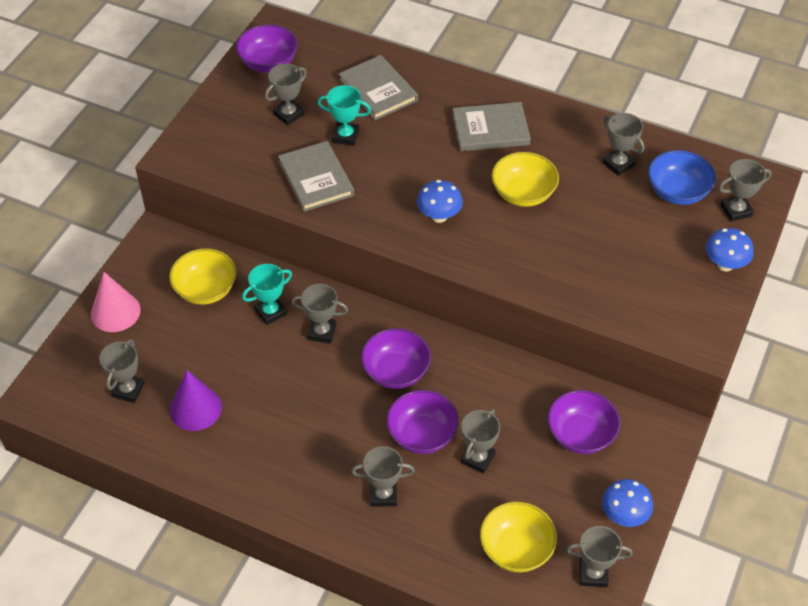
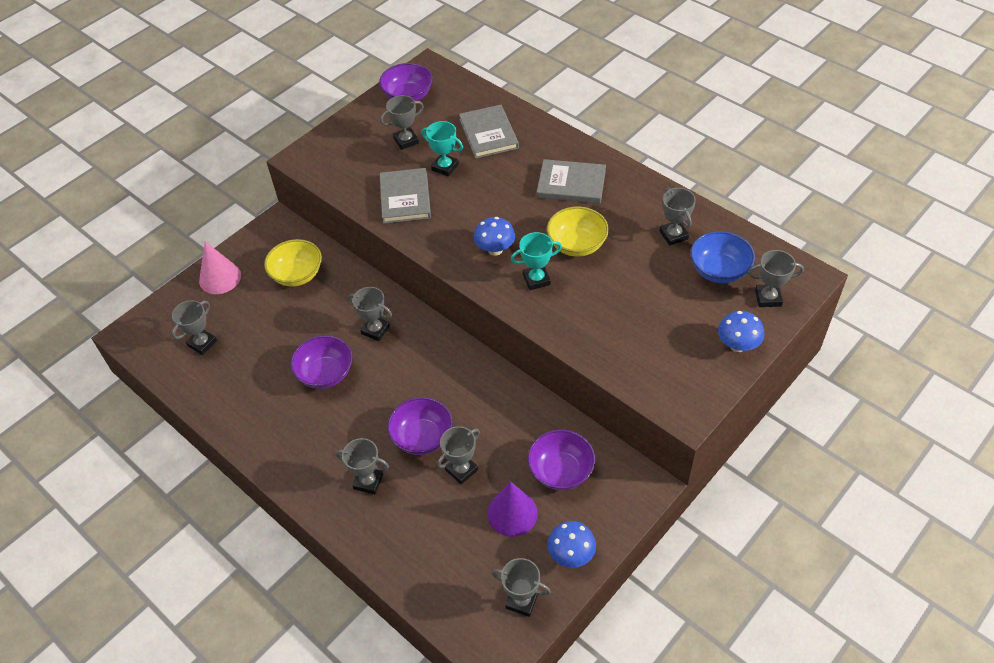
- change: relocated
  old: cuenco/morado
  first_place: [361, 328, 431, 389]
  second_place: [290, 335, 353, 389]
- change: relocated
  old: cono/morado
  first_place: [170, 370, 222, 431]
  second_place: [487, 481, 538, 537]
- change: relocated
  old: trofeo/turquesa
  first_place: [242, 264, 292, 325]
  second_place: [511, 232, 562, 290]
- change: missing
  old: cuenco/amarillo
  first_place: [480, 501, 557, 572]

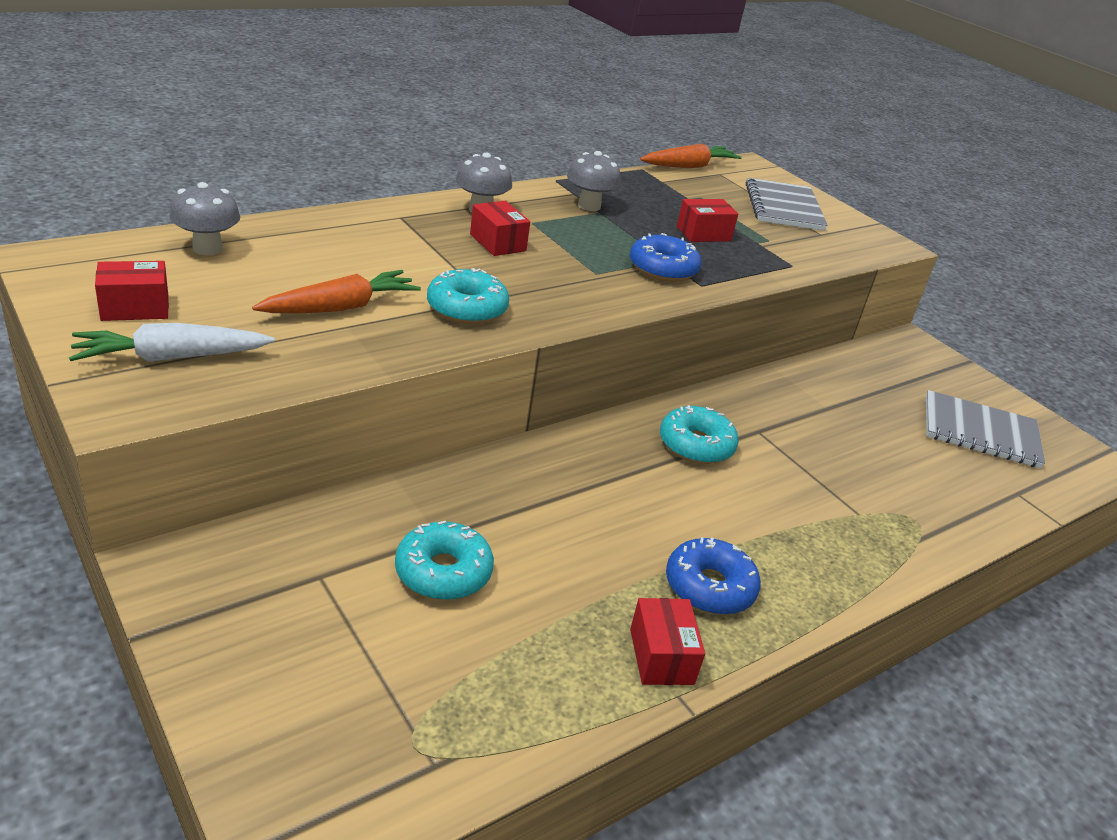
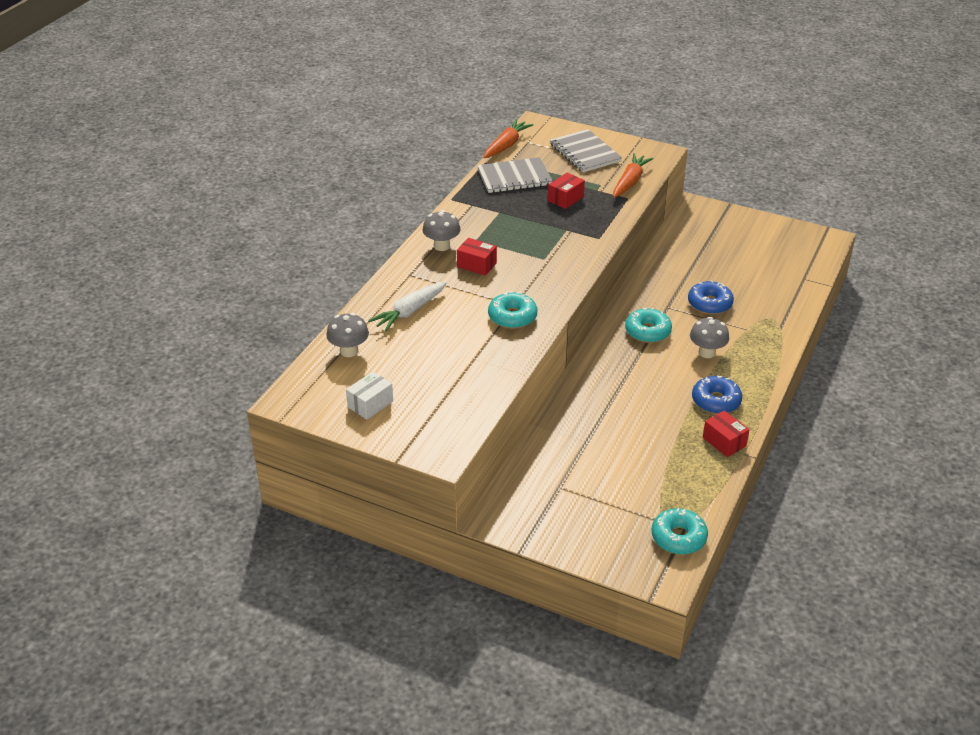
- change: colour
  old: caja/rojo
  new: caja/blanco
  first_place: [95, 261, 169, 321]
  second_place: [346, 371, 393, 420]
- change: relocated
  old: zanahoria/blanco
  first_place: [69, 323, 275, 362]
  second_place: [369, 281, 447, 332]
- change: relocated
  old: cuaderno/gris
  first_place: [926, 390, 1045, 468]
  second_place: [477, 157, 553, 193]
- change: relocated
  old: zanahoria/naranja
  first_place: [252, 270, 421, 313]
  second_place: [613, 153, 653, 198]
- change: relocated
  old: rosquilla/turquesa
  first_place: [395, 521, 494, 600]
  second_place: [652, 508, 708, 555]
- change: relocated
  old: rosquilla/azul
  first_place: [630, 233, 701, 282]
  second_place: [688, 280, 734, 314]
- change: relocated
  old: seta/gris
  first_place: [567, 151, 621, 211]
  second_place: [690, 317, 729, 358]

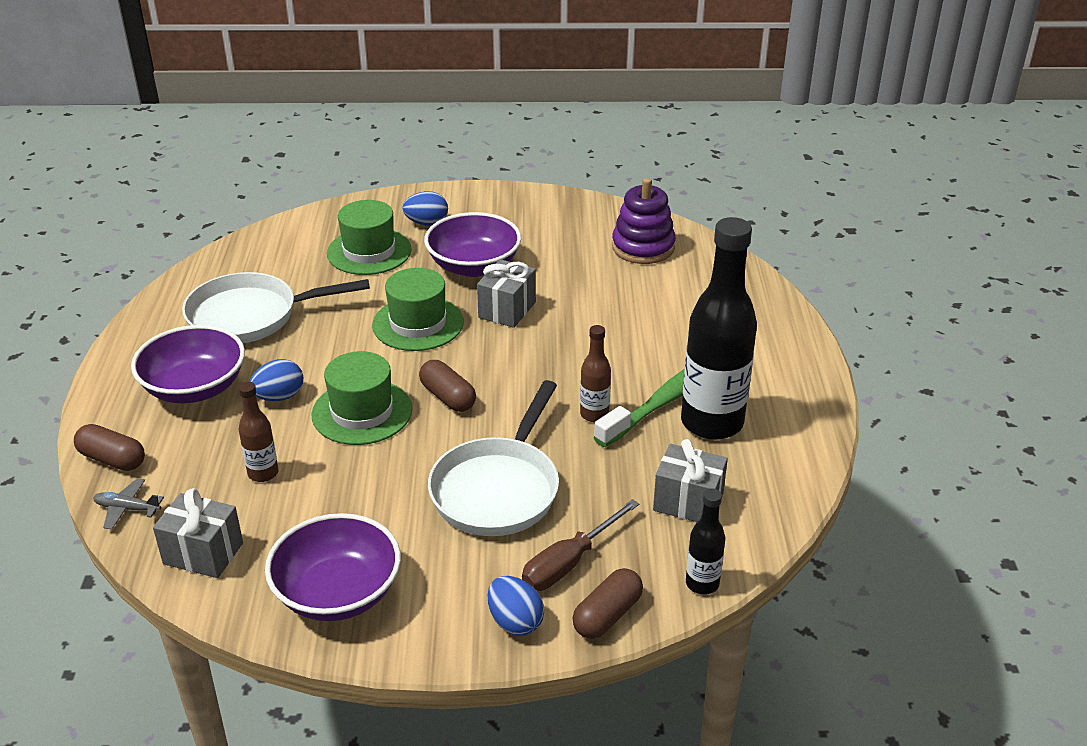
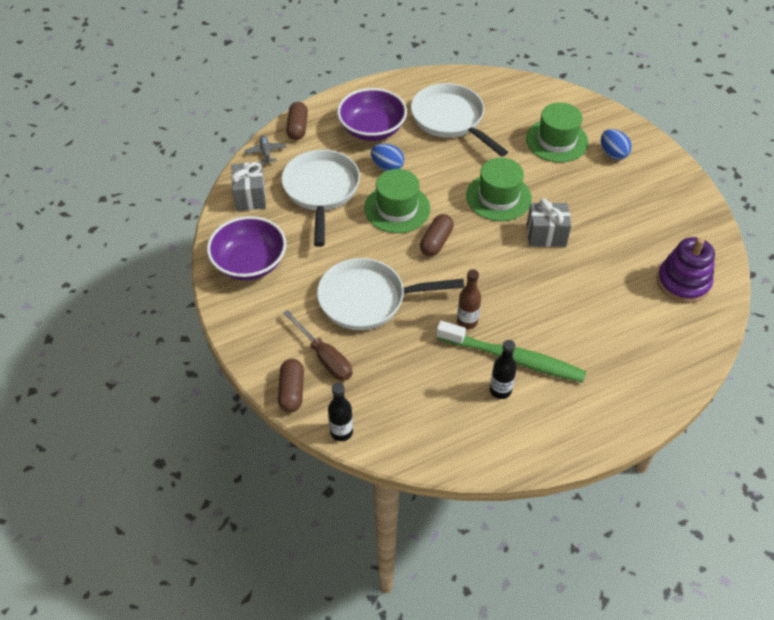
- change: spun
  old: cápsula/marrón
  first_place: [572, 568, 643, 639]
  second_place: [278, 359, 304, 412]
  degrees: 75
- change: exchanged
  old: botella/marrón
  new: sartén/blanco
  first_place: [238, 382, 278, 482]
  second_place: [281, 150, 360, 247]
- change: spun
  old: destornillador/marrón
  first_place: [522, 499, 639, 591]
  second_place: [283, 310, 352, 381]
  degrees: -150
- change: size
  old: botella/negro
  first_place: [681, 217, 757, 440]
  second_place: [490, 340, 517, 399]
  factor: 0.47
- change: missing
  old: cuenco/morado
  first_place: [424, 212, 521, 277]
- change: missing
  old: huevo/azul
  first_place: [488, 576, 544, 636]
- change: missing
  old: regalo/gris
  first_place: [653, 439, 728, 522]

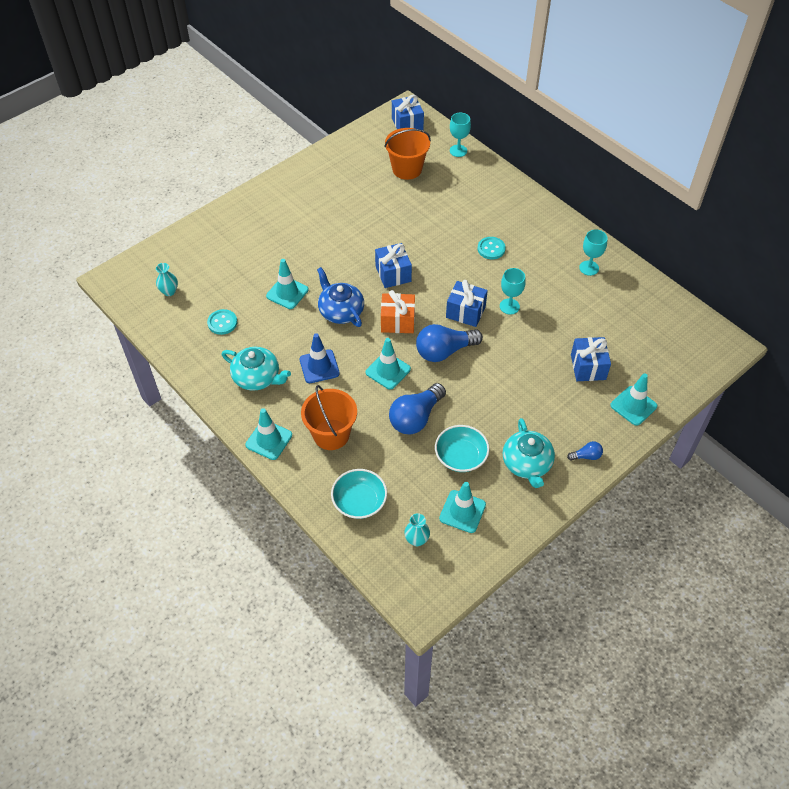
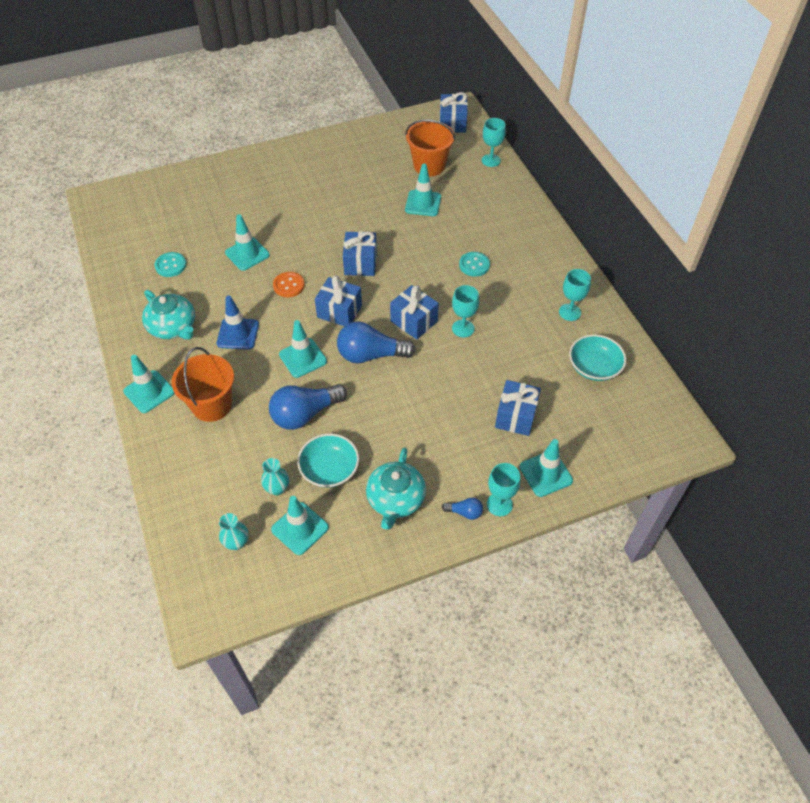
- change: relocated
  old: florero/turquesa
  first_place: [156, 263, 178, 296]
  second_place: [261, 458, 289, 495]
- change: exchanged
  old: tetera/azul
  new: botón/naranja
  first_place: [317, 267, 364, 327]
  second_place: [273, 272, 305, 297]
- change: colour
  old: regalo/naranja
  new: regalo/azul
  first_place: [381, 290, 415, 333]
  second_place: [315, 275, 362, 326]
- change: appeared
  new: cono de tráfico/turquesa
  second_place: [405, 164, 441, 216]
- change: appeared
  new: copa/turquesa
  second_place: [487, 463, 521, 516]
- change: relocated
  old: cuenco/turquesa
  first_place: [331, 469, 387, 519]
  second_place: [569, 334, 626, 381]

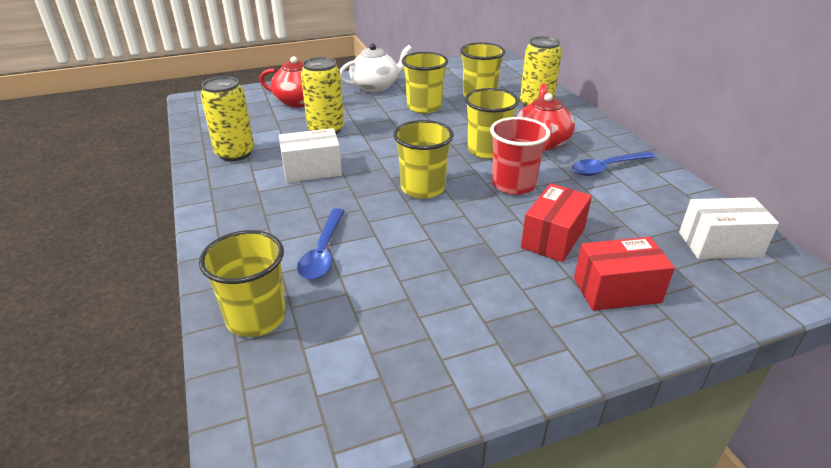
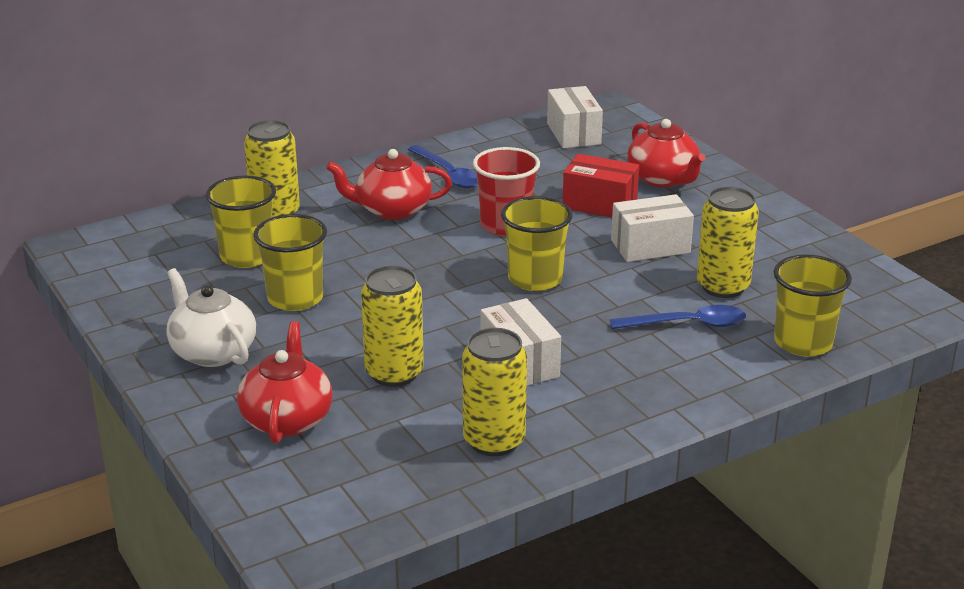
- change: appeared
  new: caja/blanco
  second_place: [611, 194, 694, 262]
- change: exchanged
  old: caja/rojo
  new: tetera/rojo
  first_place: [574, 237, 675, 311]
  second_place: [627, 119, 705, 188]
- change: appeared
  new: lata/amarillo
  second_place: [697, 186, 759, 298]
- change: missing
  old: vaso/amarillo
  first_place: [465, 88, 519, 159]

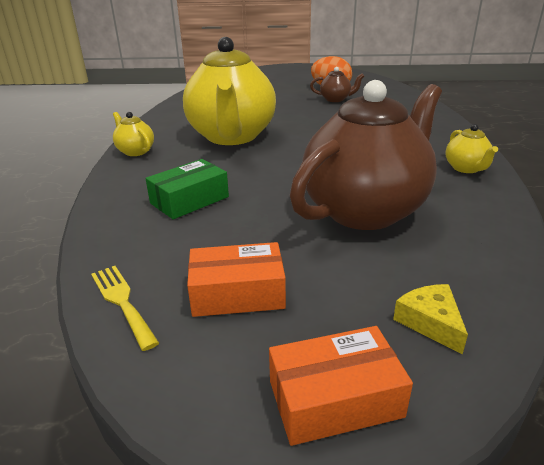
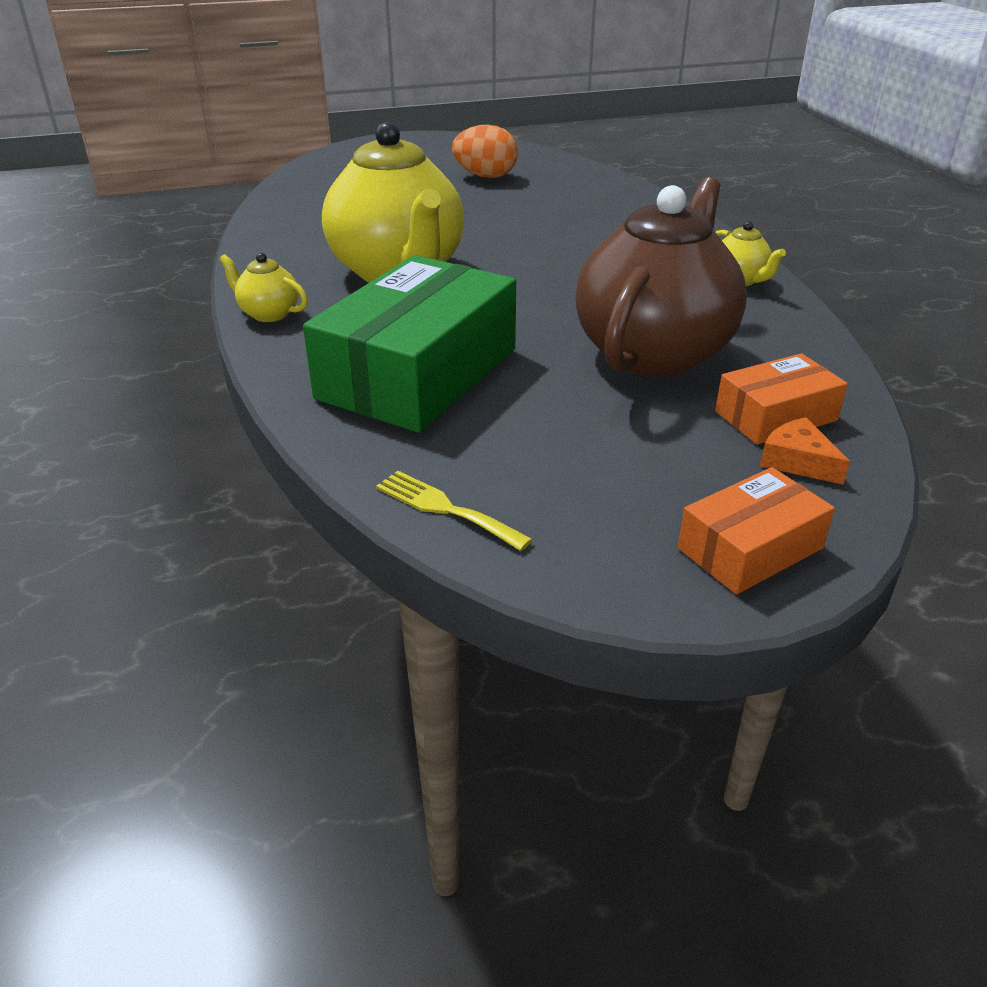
- change: size
  old: caja/verde
  first_place: [145, 159, 229, 219]
  second_place: [303, 255, 516, 433]
  factor: 1.97
- change: relocated
  old: caja/naranja
  first_place: [187, 242, 286, 317]
  second_place: [715, 353, 848, 445]
- change: colour
  old: queso/amarillo
  new: queso/naranja
  first_place: [393, 284, 468, 354]
  second_place: [760, 417, 850, 485]
- change: missing
  old: tetera/marrón
  first_place: [310, 67, 364, 102]

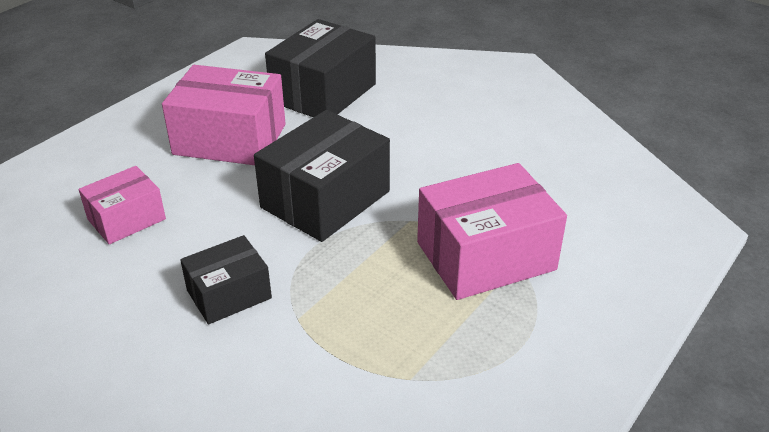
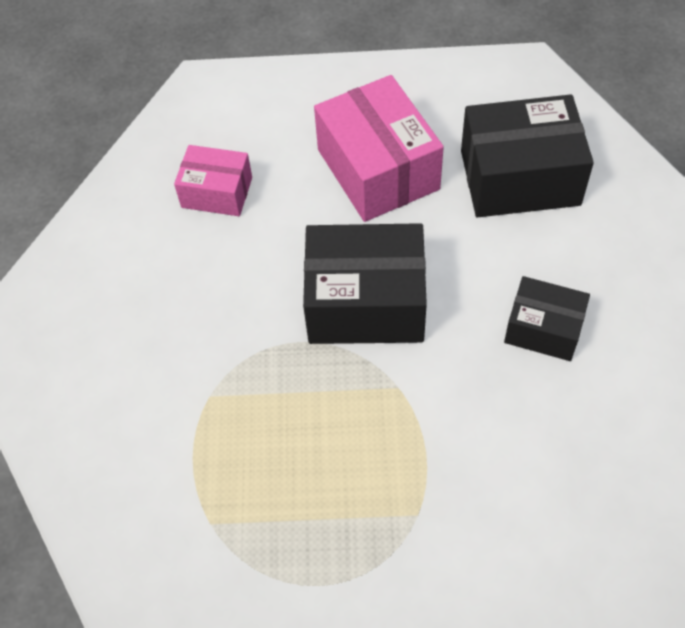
- change: relocated
  old: caja/negro
  first_place: [180, 235, 272, 324]
  second_place: [504, 276, 590, 361]
- change: missing
  old: caja/rosa
  first_place: [417, 163, 567, 300]

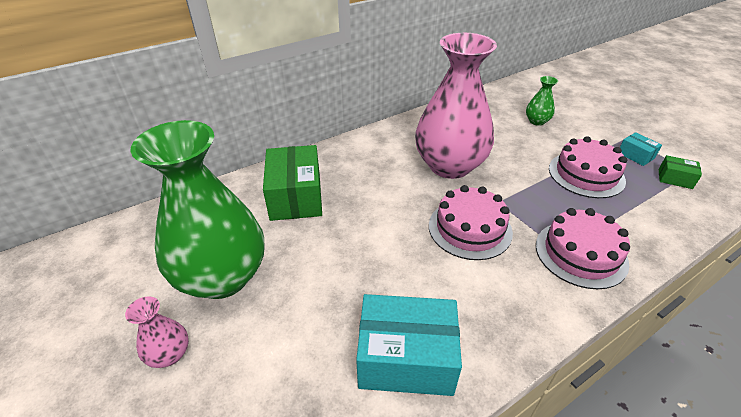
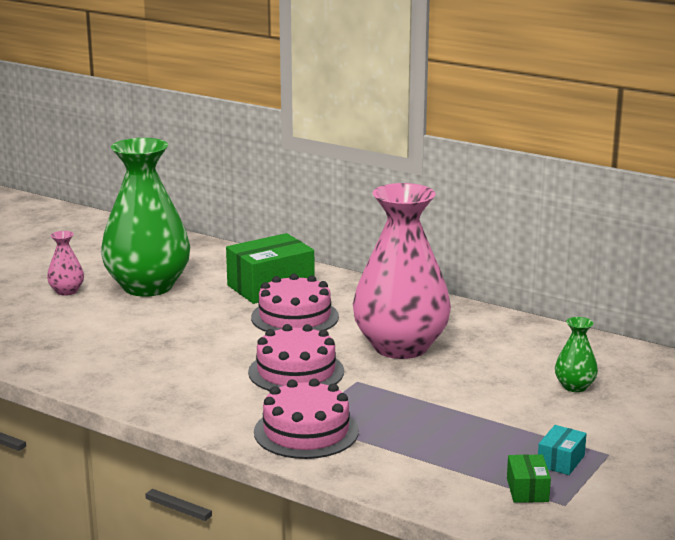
- change: relocated
  old: tarta/rosa
  first_place: [549, 136, 627, 198]
  second_place: [251, 274, 339, 332]
- change: missing
  old: caja/turquesa
  first_place: [356, 294, 462, 396]

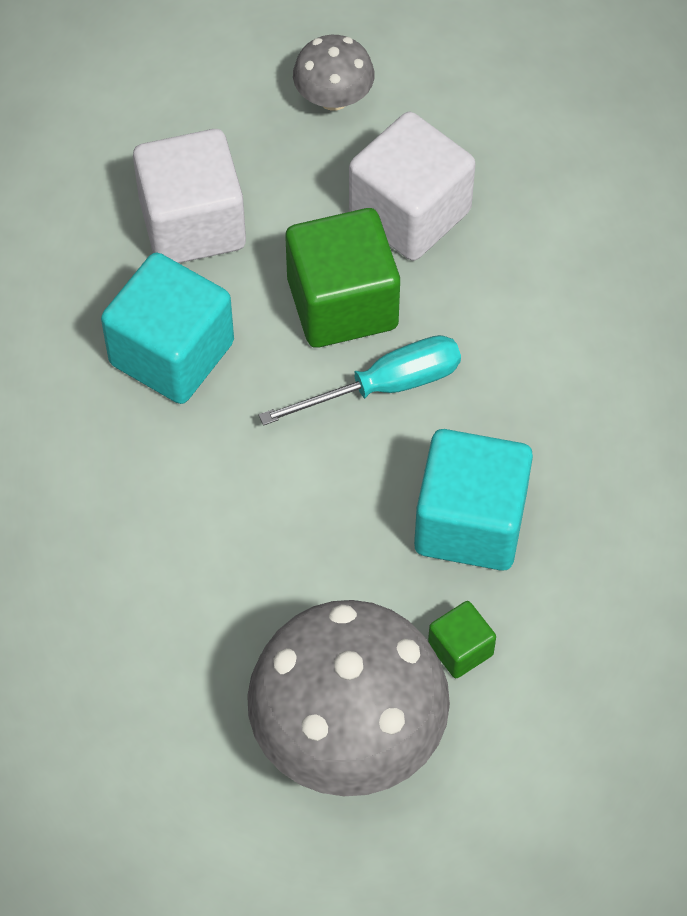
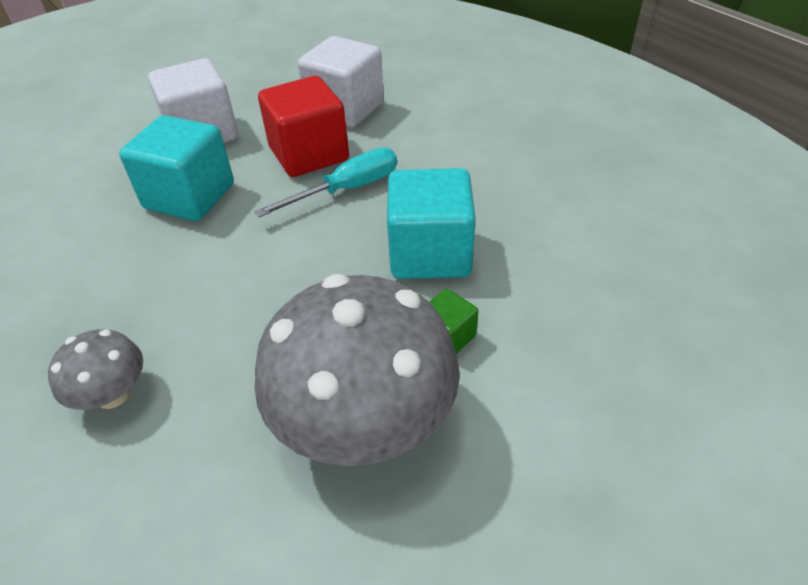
- change: relocated
  old: seta/gris
  first_place: [293, 35, 374, 111]
  second_place: [48, 329, 143, 410]
- change: colour
  old: cubo/verde
  new: cubo/rojo
  first_place: [285, 208, 400, 348]
  second_place: [258, 76, 349, 177]

